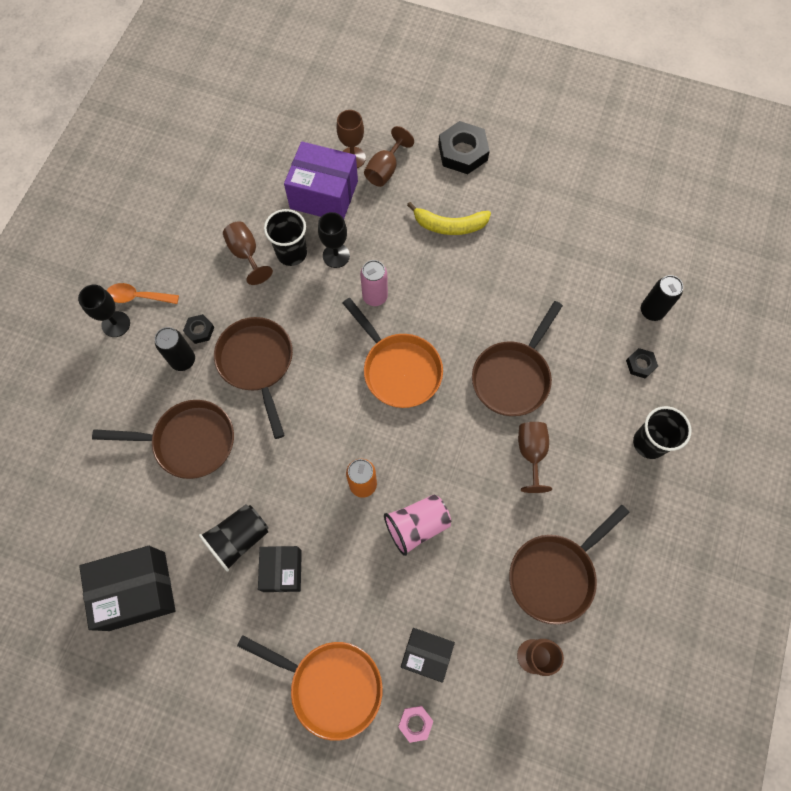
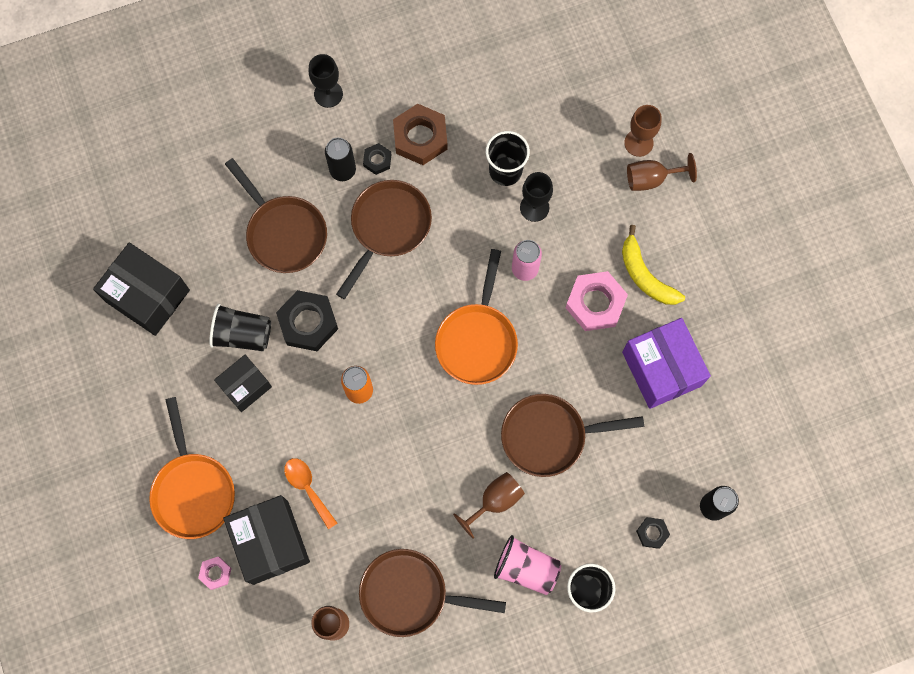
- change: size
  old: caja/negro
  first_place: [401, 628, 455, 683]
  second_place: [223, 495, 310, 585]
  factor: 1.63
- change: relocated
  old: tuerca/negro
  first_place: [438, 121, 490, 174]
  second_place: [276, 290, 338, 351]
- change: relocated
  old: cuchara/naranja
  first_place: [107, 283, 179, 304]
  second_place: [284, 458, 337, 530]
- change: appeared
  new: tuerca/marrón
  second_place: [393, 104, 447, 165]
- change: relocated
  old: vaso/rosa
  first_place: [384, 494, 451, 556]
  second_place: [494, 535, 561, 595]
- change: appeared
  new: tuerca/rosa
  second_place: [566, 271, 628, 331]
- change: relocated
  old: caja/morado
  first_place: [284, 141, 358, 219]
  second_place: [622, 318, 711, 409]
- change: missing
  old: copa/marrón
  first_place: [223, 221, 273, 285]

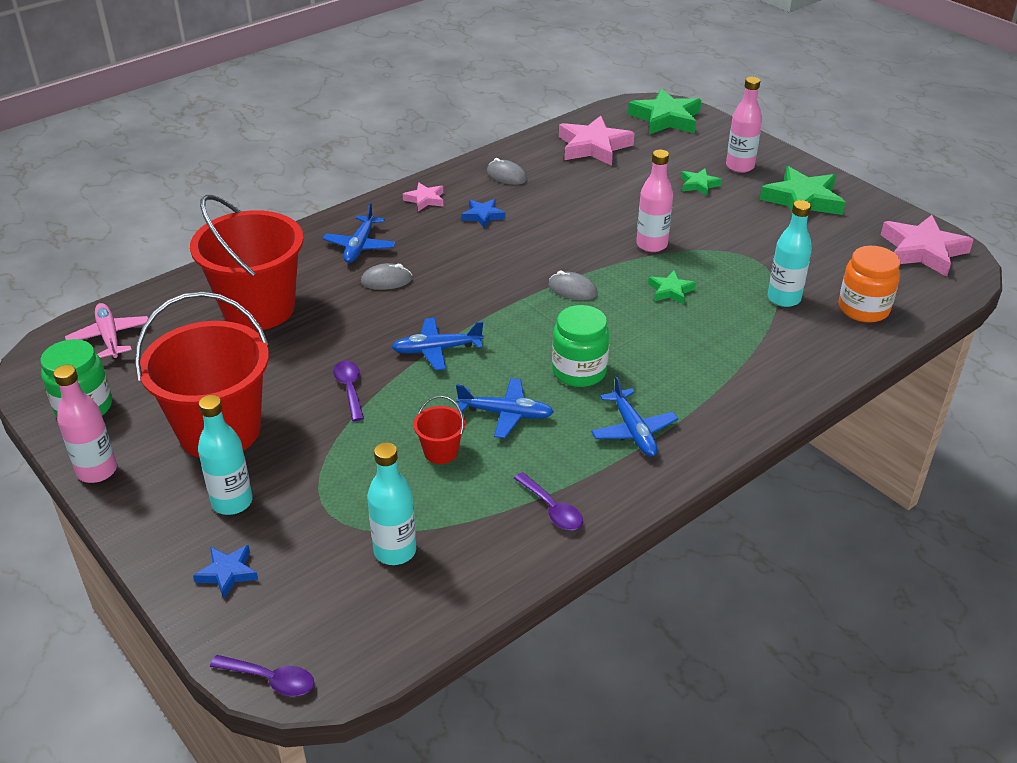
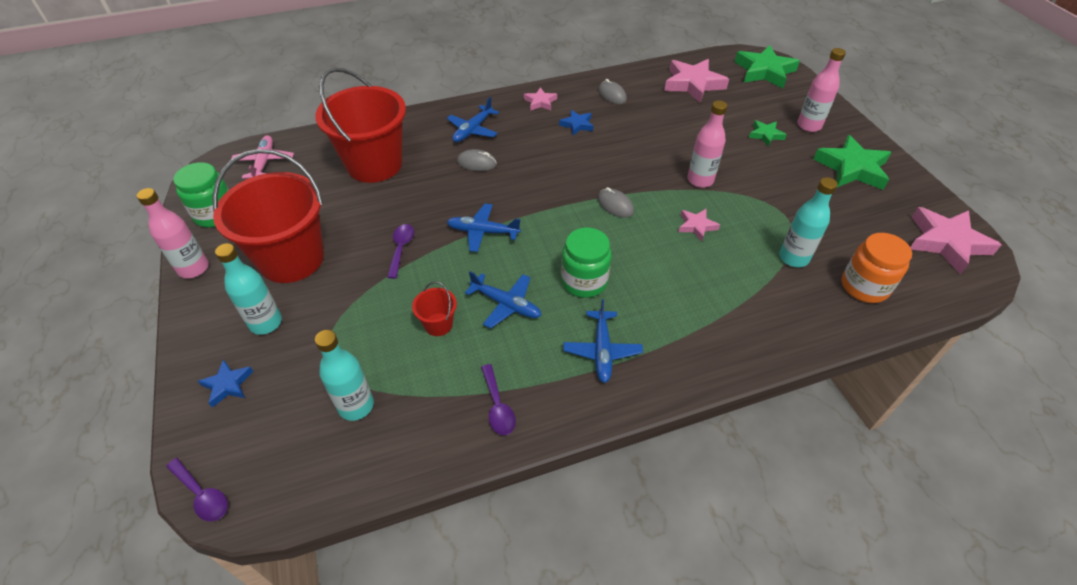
- change: colour
  old: estrella/verde
  new: estrella/rosa
  first_place: [648, 271, 696, 305]
  second_place: [678, 209, 720, 241]

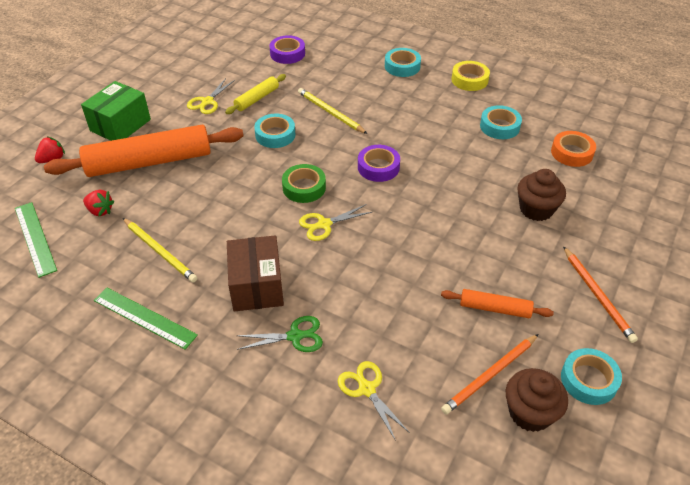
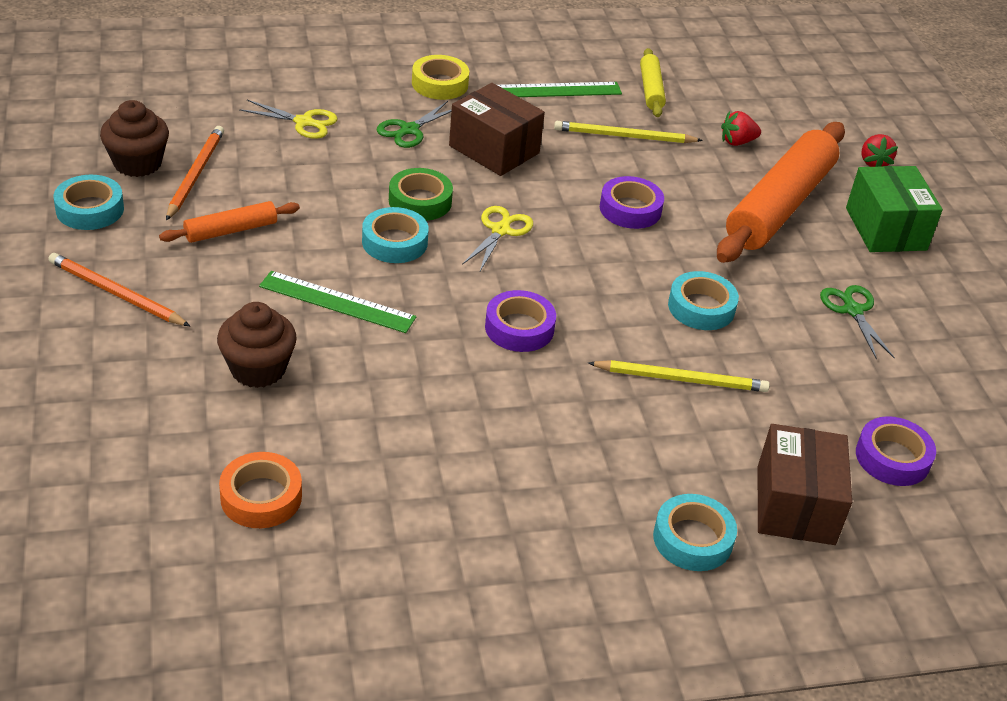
- change: relocated
  old: regla/verde
  first_place: [15, 202, 57, 278]
  second_place: [259, 271, 416, 333]
- change: relocated
  old: cinta adhesiva/turquesa
  first_place: [480, 105, 522, 139]
  second_place: [362, 207, 429, 263]
- change: relocated
  old: cinta adhesiva/verde
  first_place: [282, 164, 326, 203]
  second_place: [389, 168, 453, 221]
- change: relocated
  old: cinta adhesiva/amarillo
  first_place: [451, 61, 490, 91]
  second_place: [412, 55, 469, 100]
- change: appeared
  new: cinta adhesiva/morado
  second_place: [600, 176, 664, 229]
- change: relocated
  old: rodillo/amarillo
  first_place: [225, 74, 286, 114]
  second_place: [640, 48, 666, 117]
- change: appeared
  new: caja/marrón
  second_place: [758, 424, 852, 545]
- change: colour
  old: tijeras/amarillo
  new: tijeras/verde
  first_place: [187, 78, 235, 114]
  second_place: [820, 285, 895, 359]

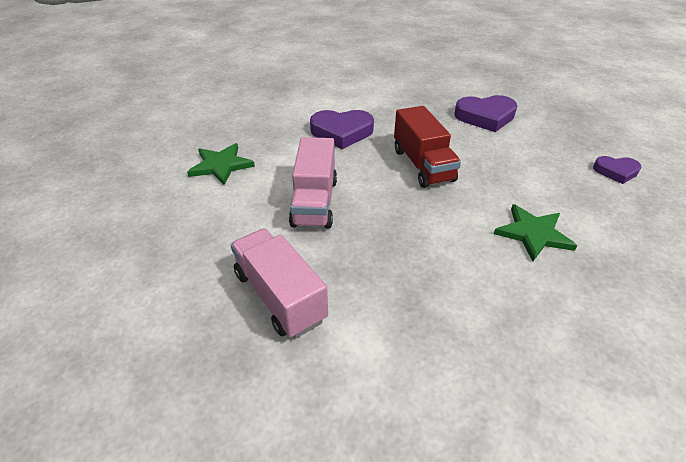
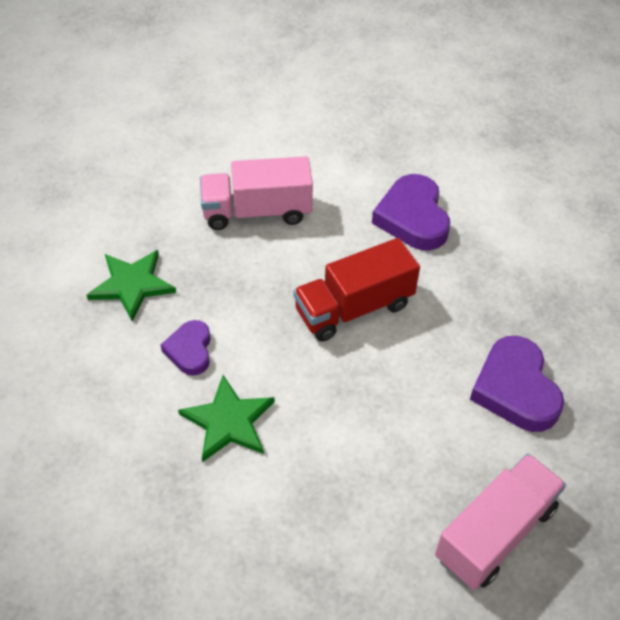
- change: relocated
  old: estrella/verde
  first_place: [187, 143, 255, 185]
  second_place: [87, 250, 176, 321]
- change: relocated
  old: corazón/morado
  first_place: [593, 156, 641, 184]
  second_place: [161, 320, 211, 376]
- change: relocated
  old: camión/rosa
  first_place: [231, 229, 328, 338]
  second_place: [435, 453, 566, 590]

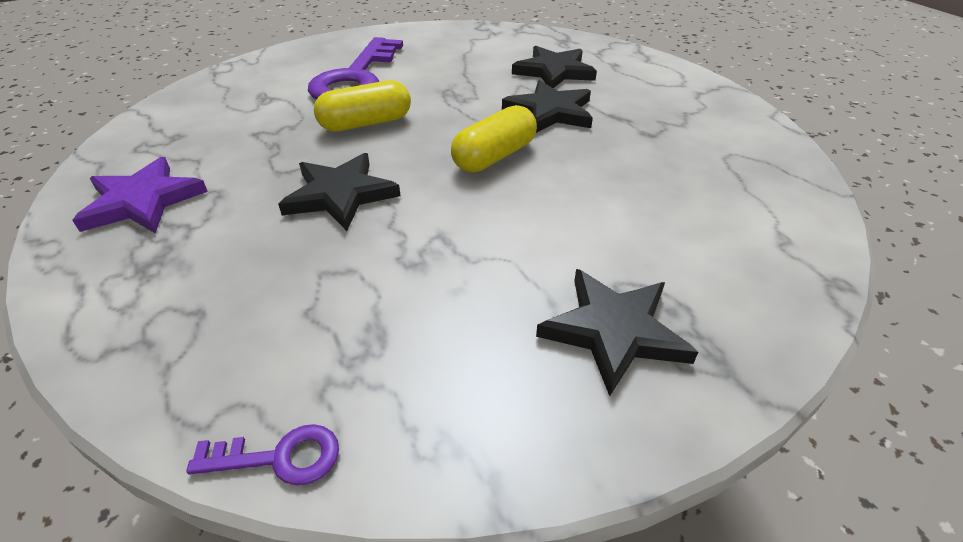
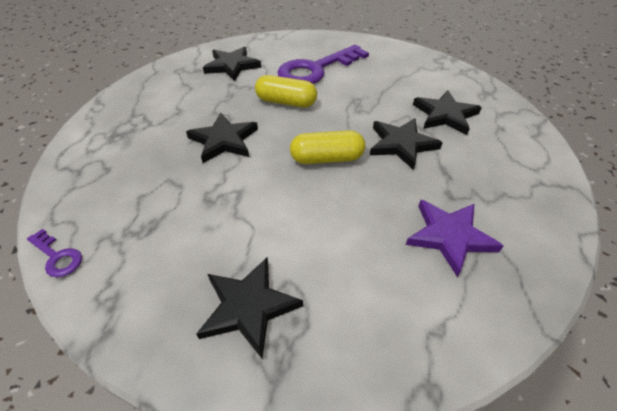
- change: appeared
  new: estrella/negro
  second_place: [203, 47, 261, 81]
- change: relocated
  old: estrella/morado
  first_place: [72, 157, 208, 233]
  second_place: [406, 200, 503, 277]

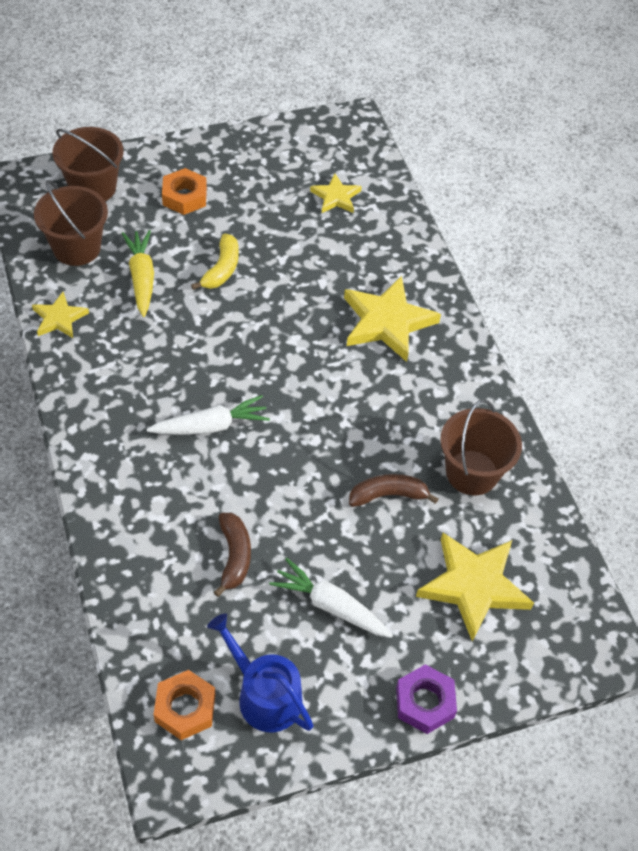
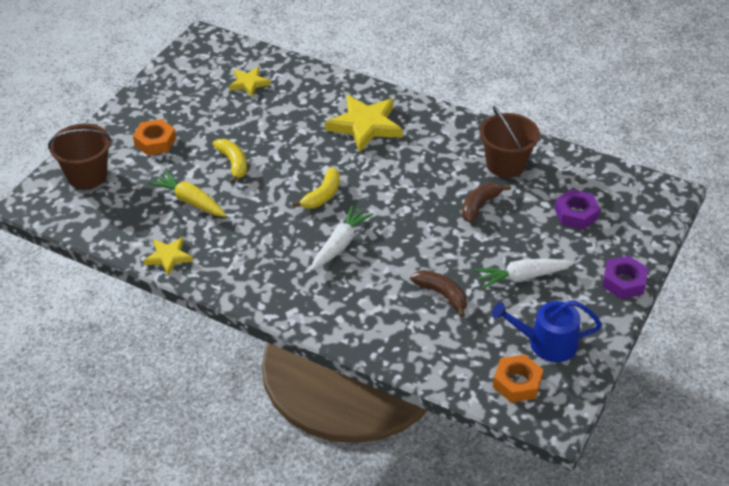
- change: appeared
  new: plátano/amarillo
  second_place: [292, 168, 340, 209]
- change: exchanged
  old: estrella/amarillo
  new: tuerca/morado
  first_place: [416, 533, 534, 642]
  second_place: [555, 189, 600, 230]
- change: missing
  old: balde/marrón
  first_place: [34, 180, 108, 266]

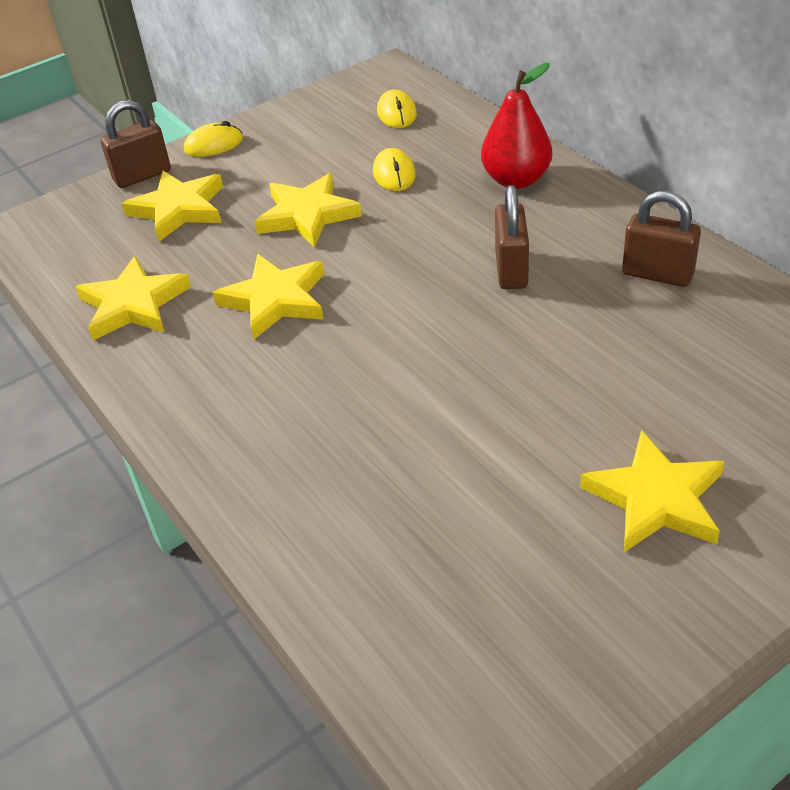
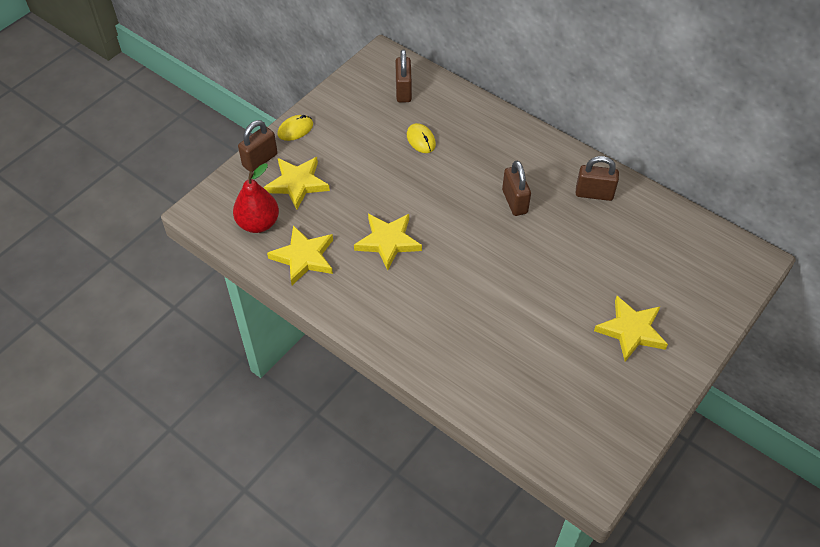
- change: relocated
  old: pera/rojo
  first_place: [481, 63, 552, 189]
  second_place: [233, 163, 279, 233]
- change: exchanged
  old: ratón/amarillo
  new: candado/marrón
  first_place: [377, 89, 417, 128]
  second_place: [395, 50, 412, 103]
- change: missing
  old: estrella/amarillo
  first_place: [255, 173, 362, 248]

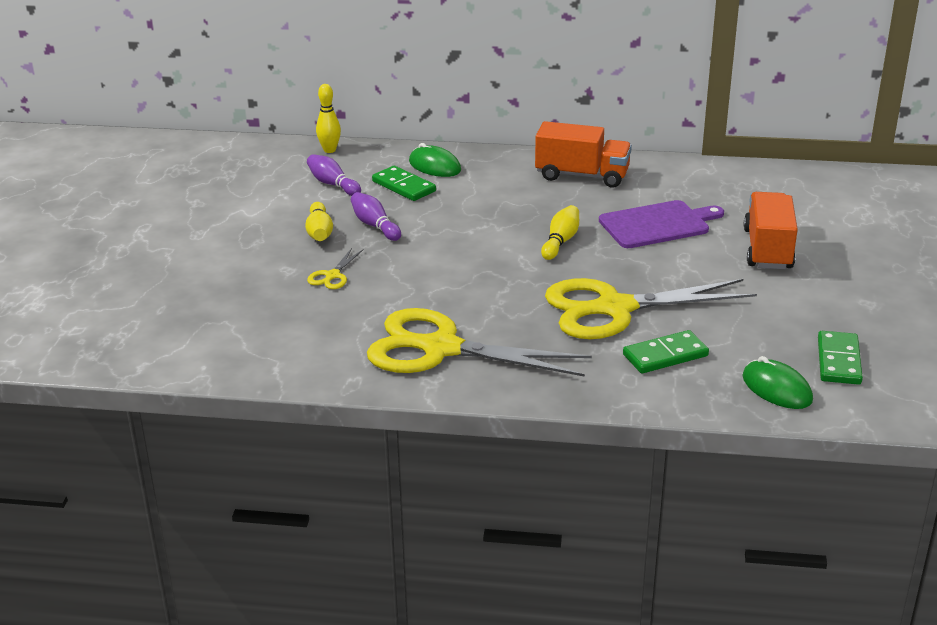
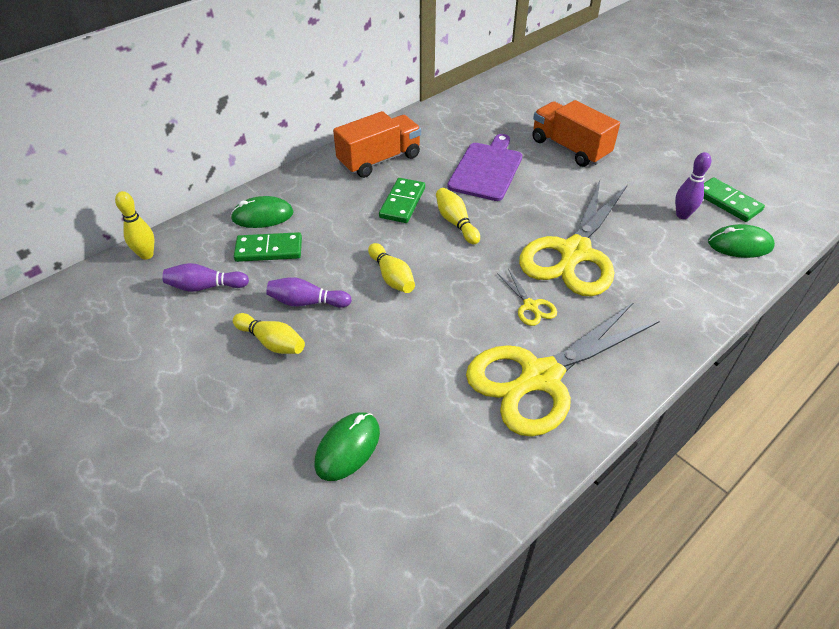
- change: appeared
  new: ratón/verde
  second_place: [314, 412, 380, 481]
- change: appeared
  new: bolo/amarillo
  second_place: [368, 243, 415, 293]
- change: relocated
  old: ficha de dominó/verde
  first_place: [623, 330, 709, 374]
  second_place: [379, 178, 425, 223]
- change: relocated
  old: tijeras/amarillo
  first_place: [307, 248, 363, 289]
  second_place: [497, 269, 557, 326]
- change: appeared
  new: bolo/morado
  second_place: [675, 152, 711, 219]

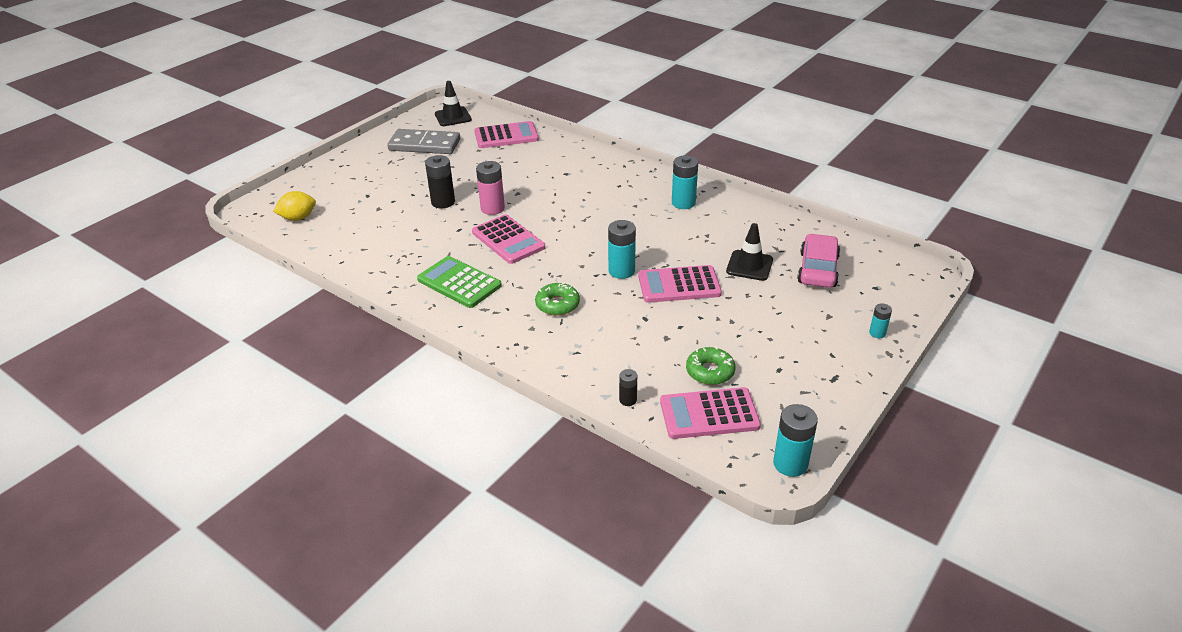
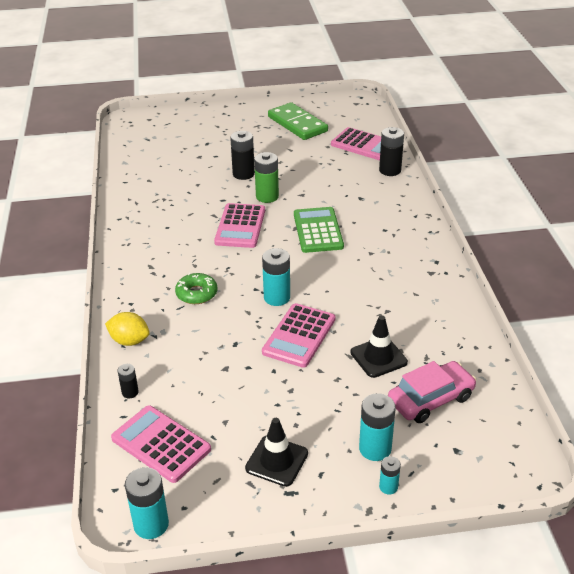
- change: relocated
  old: limón/amarillo
  first_place: [273, 191, 316, 221]
  second_place: [105, 312, 150, 346]
- change: relocated
  old: cono de tráfico/negro
  first_place: [435, 81, 472, 126]
  second_place: [245, 418, 308, 487]
- change: colour
  old: pila/rosa
  new: pila/verde
  first_place: [476, 161, 505, 215]
  second_place: [254, 152, 279, 203]
- change: spun
  old: calculadora/rosa
  first_place: [638, 265, 722, 303]
  second_place: [262, 303, 335, 368]
  degrees: -105
- change: colour
  old: ficha de dominó/gris
  new: ficha de dominó/verde
  first_place: [387, 129, 460, 154]
  second_place: [268, 102, 328, 140]
- change: relocated
  old: calculadora/verde
  first_place: [417, 256, 502, 308]
  second_place: [294, 207, 344, 253]
- change: relocated
  old: pila/turquesa
  first_place: [672, 155, 698, 209]
  second_place: [359, 393, 396, 461]
- change: appeared
  new: pila/negro
  second_place: [379, 127, 404, 176]
- change: missing
  old: rosquilla/verde
  first_place: [686, 346, 735, 385]

